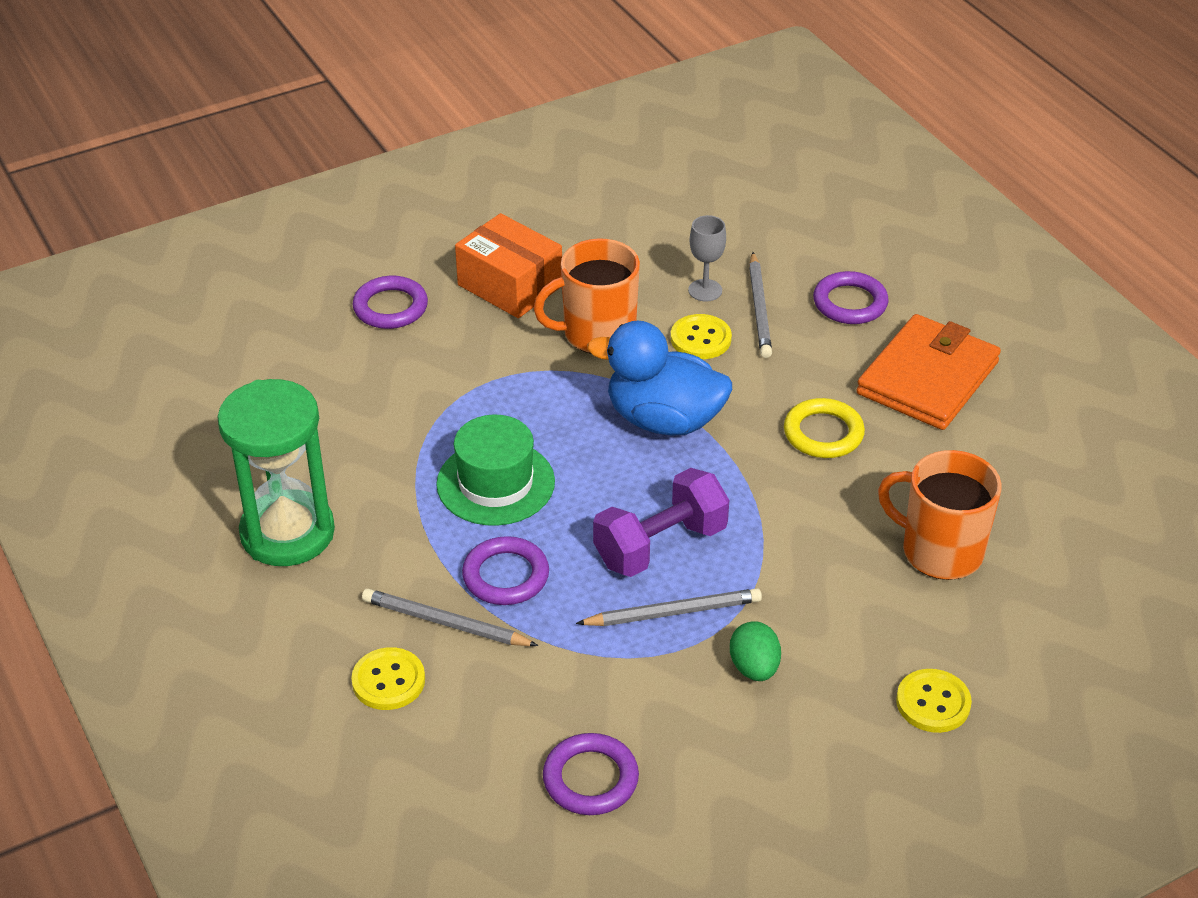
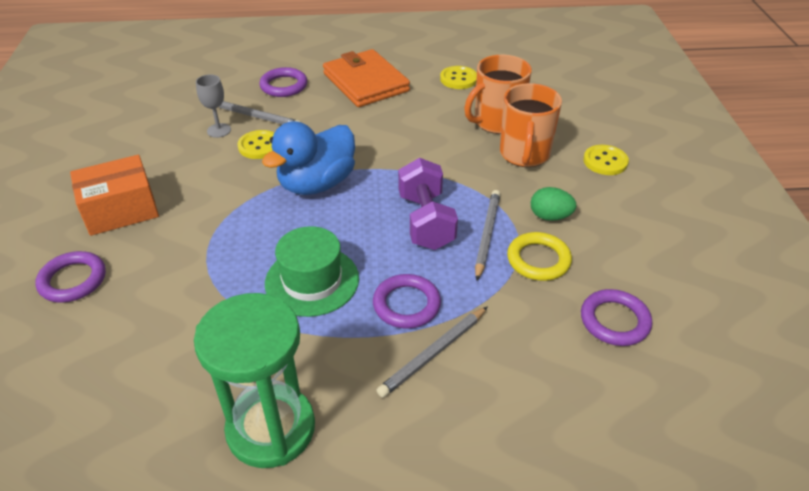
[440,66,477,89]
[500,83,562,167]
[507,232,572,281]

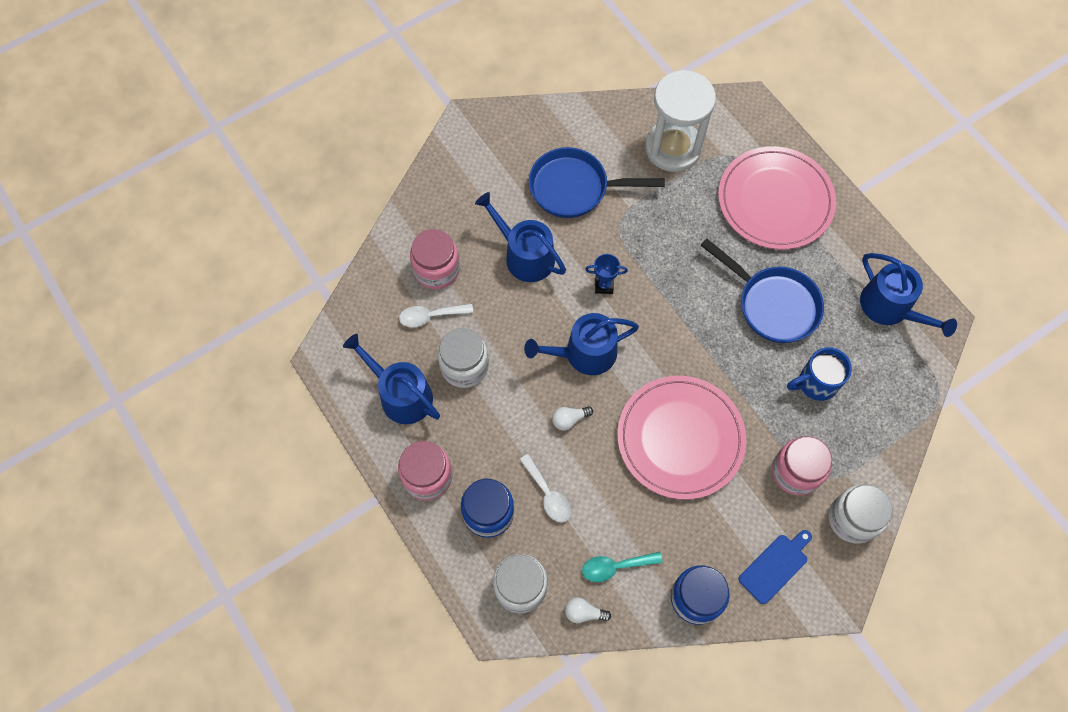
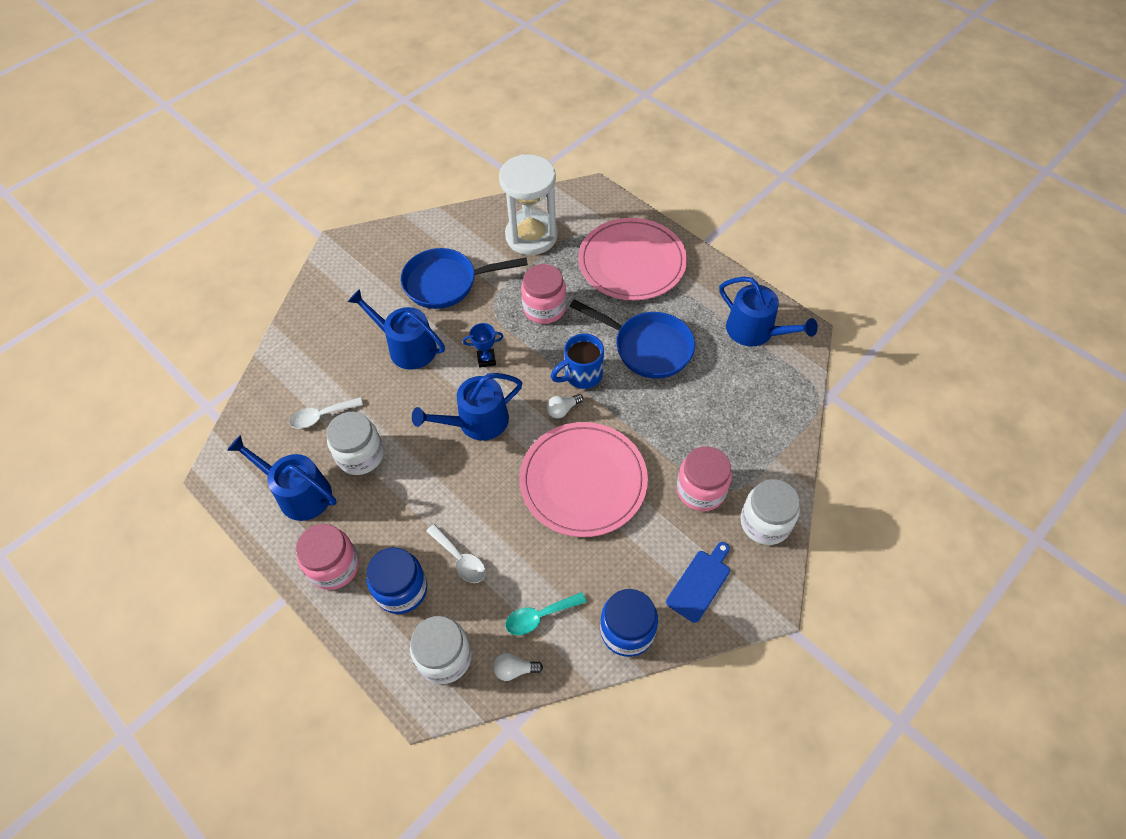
[521,264,566,324]
[546,394,583,418]
[551,334,604,389]

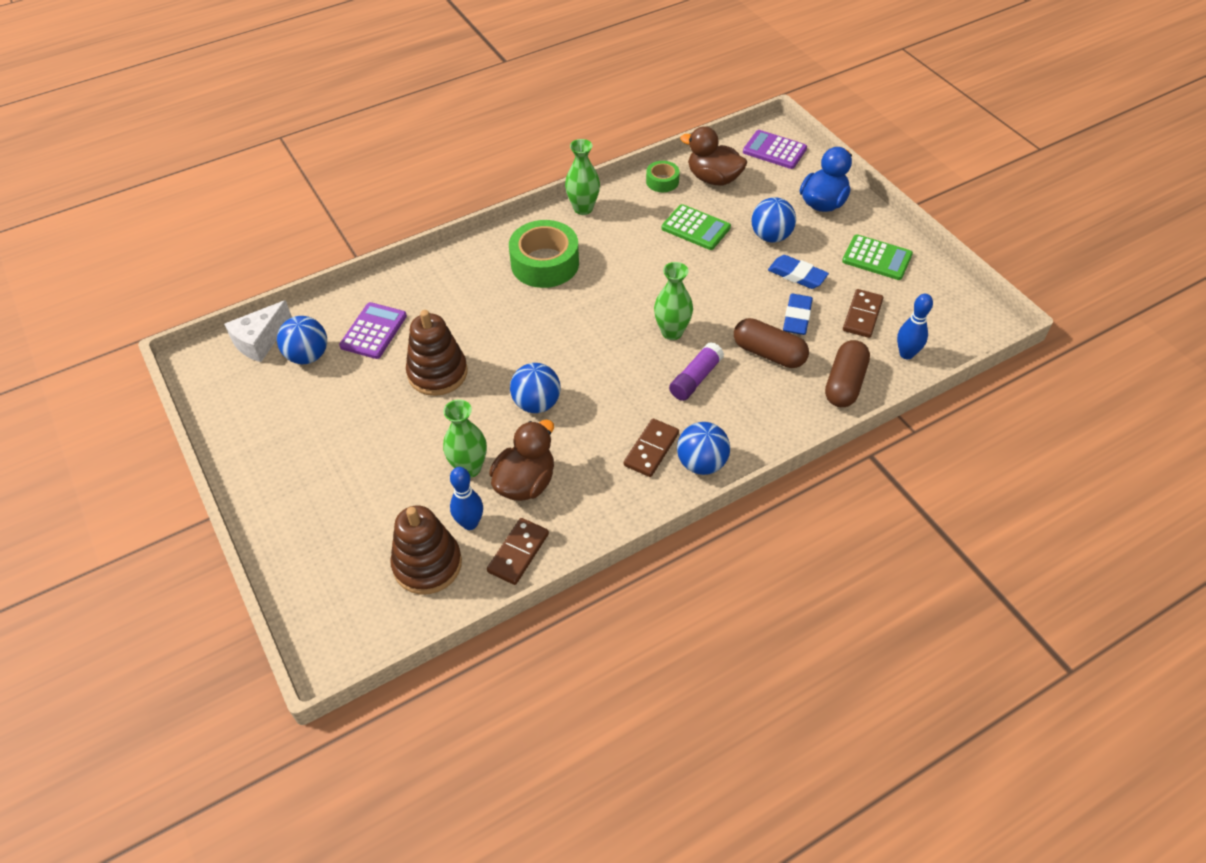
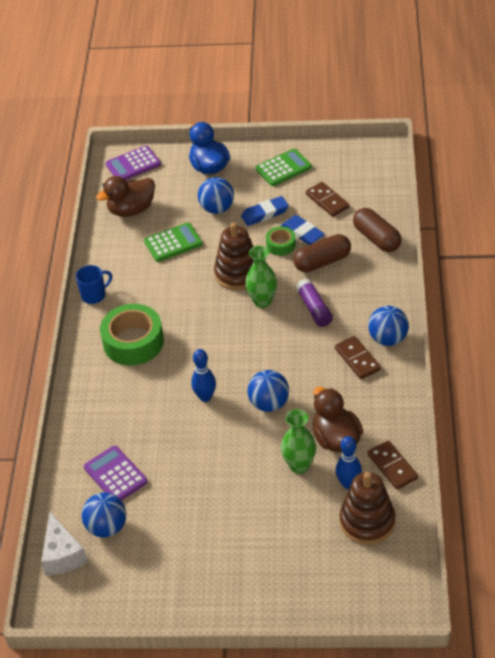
[76,265,112,304]
[191,349,216,402]
[214,222,254,290]
[266,226,296,256]

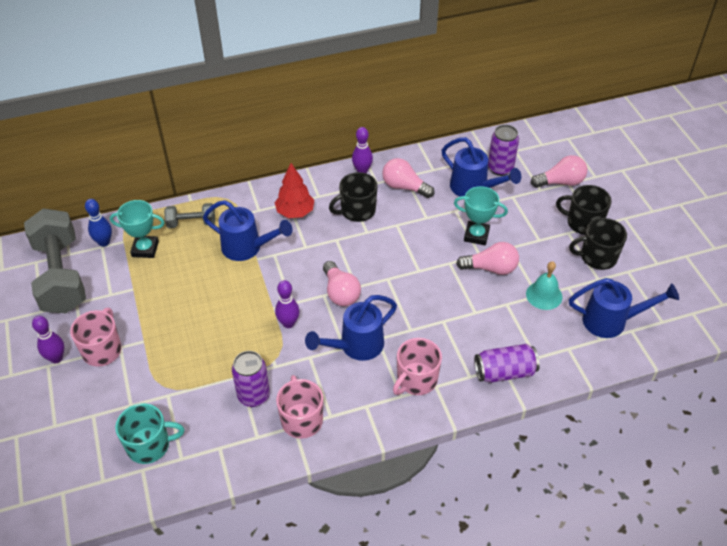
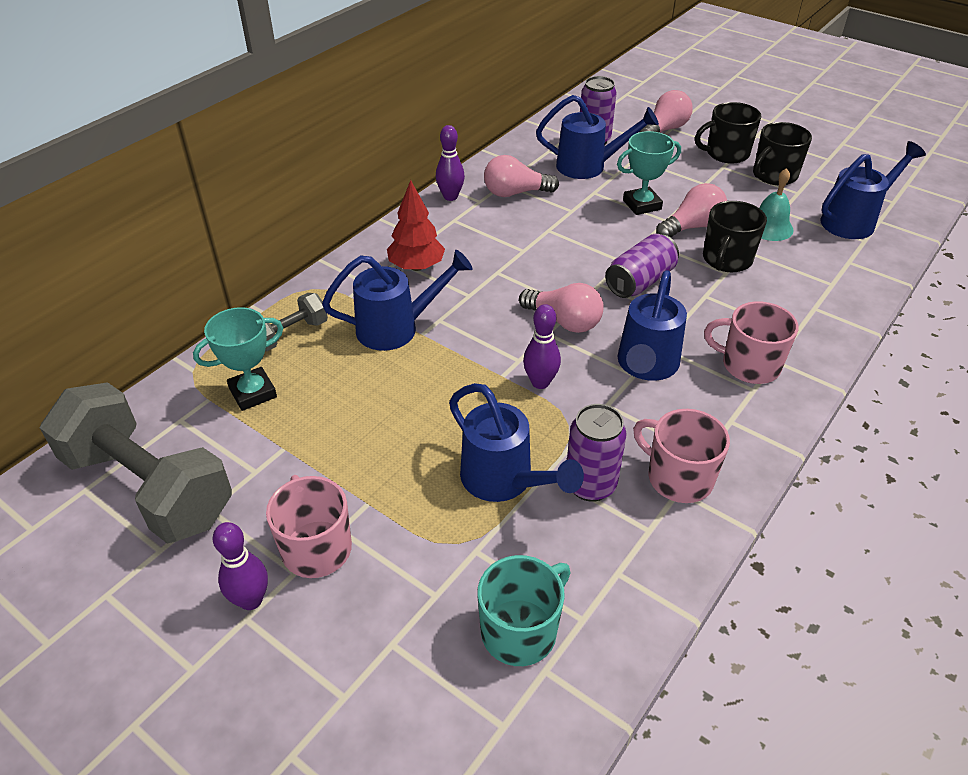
[449,383,584,502]
[605,234,679,298]
[703,201,767,272]
[704,301,799,384]
[85,199,112,247] (first image)

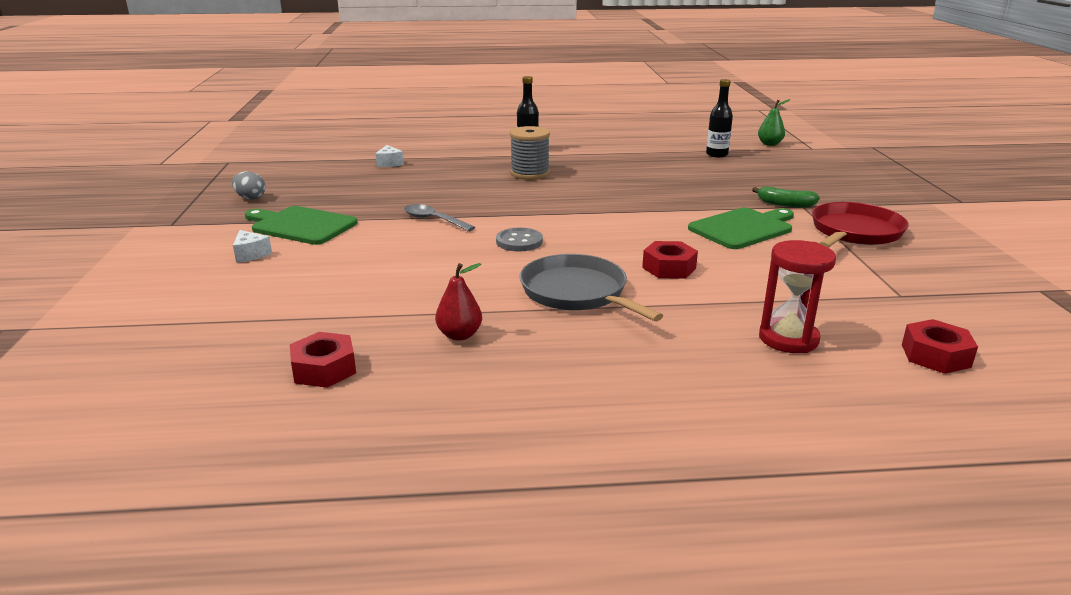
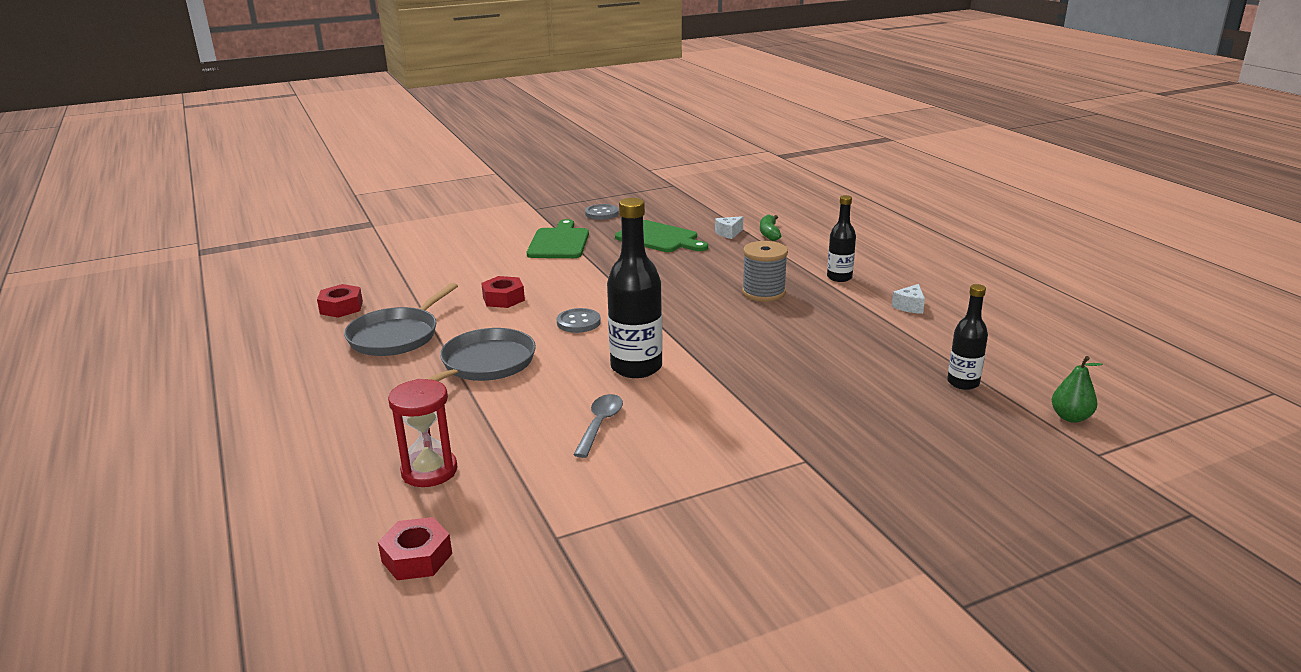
[344,283,458,356]
[481,276,525,308]
[573,394,623,458]
[585,204,619,220]
[607,198,663,378]
[615,220,708,252]
[760,214,781,241]
[892,284,925,314]
[812,202,908,248] (first image)

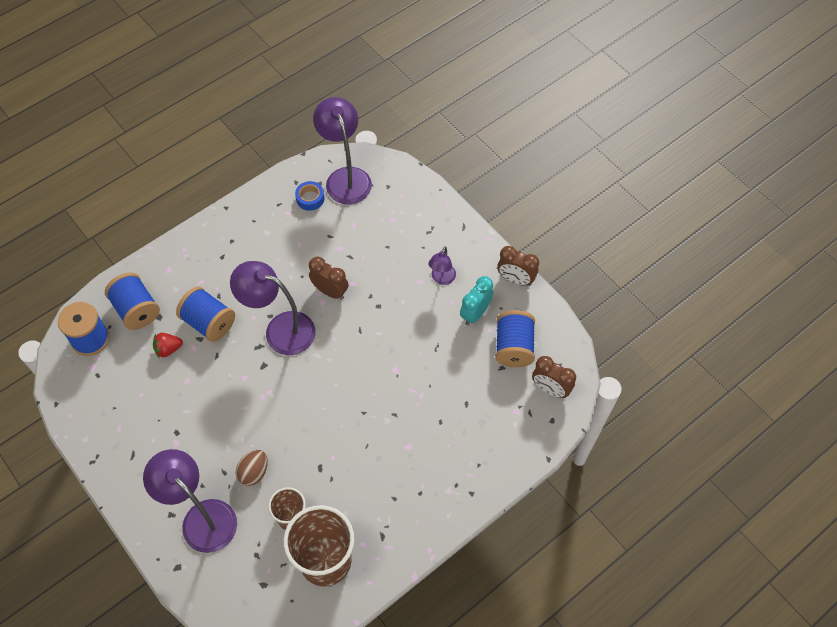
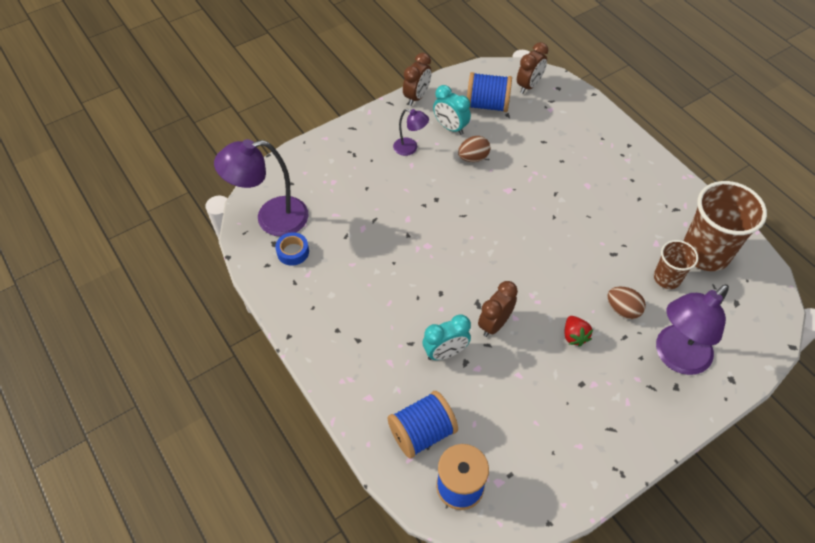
[423,314,471,360]
[458,136,490,162]
[478,281,518,337]
[565,316,593,347]
[230,261,316,355] (first image)

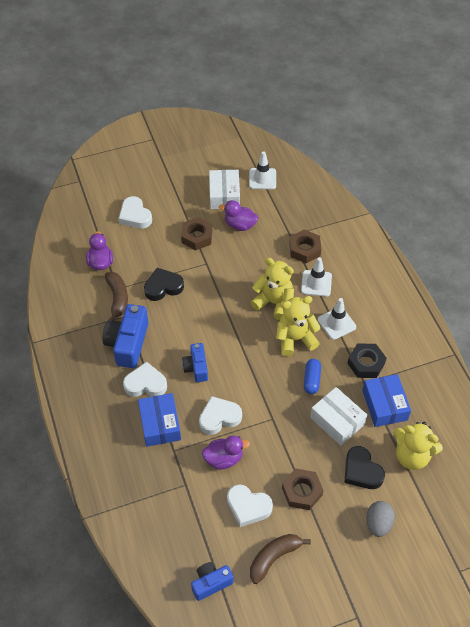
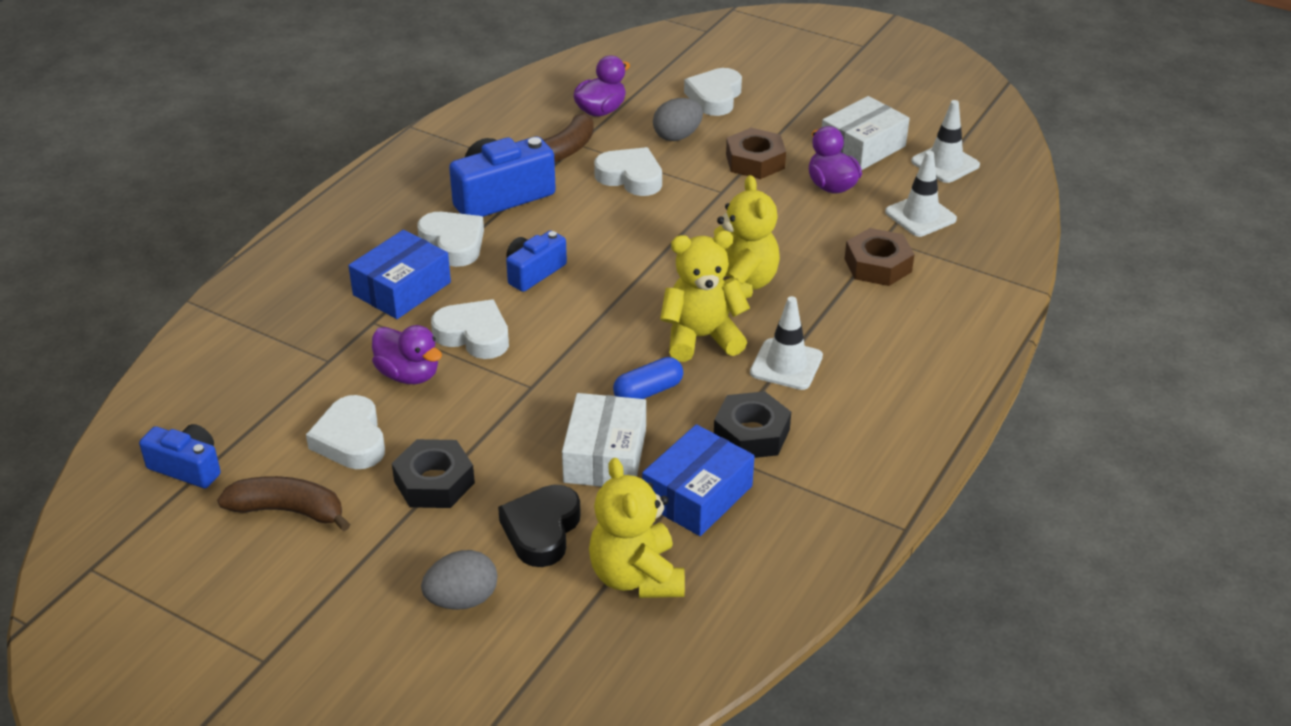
[392,439,475,508]
[594,147,662,196]
[653,98,703,141]
[660,231,750,362]
[885,151,957,237]

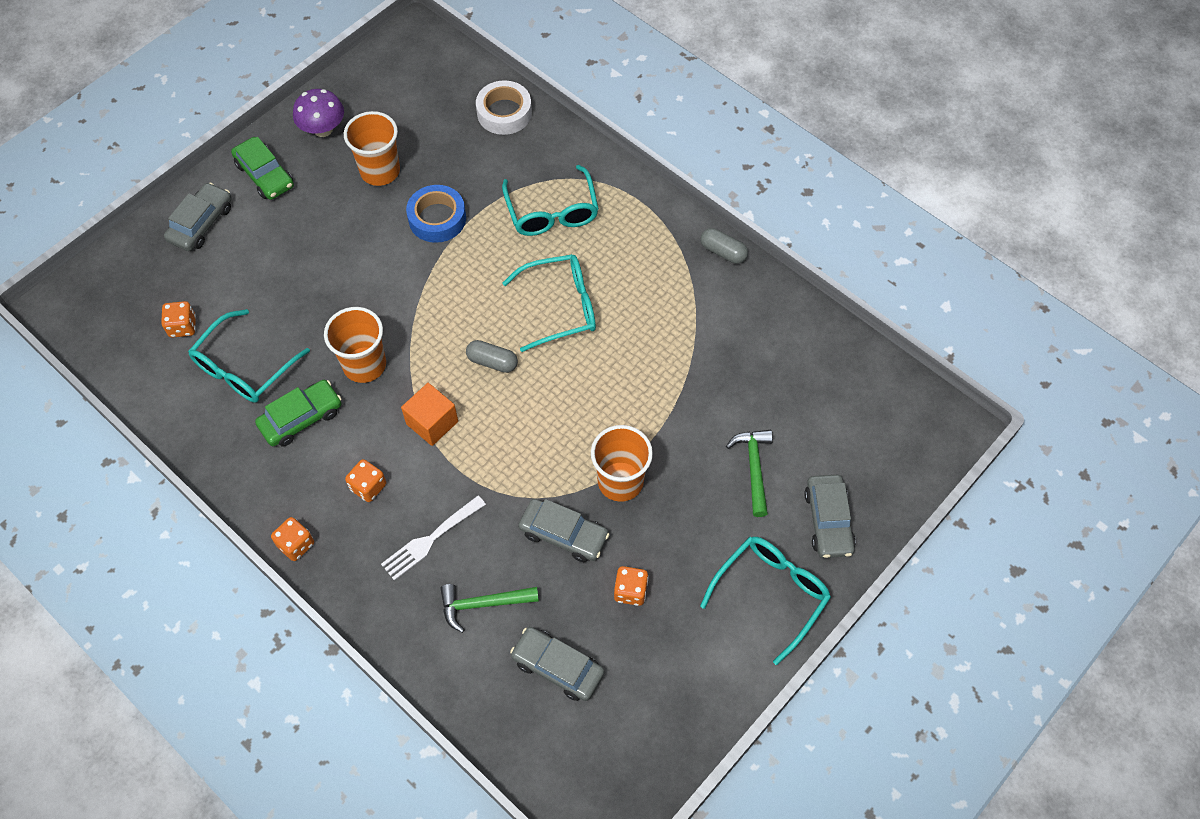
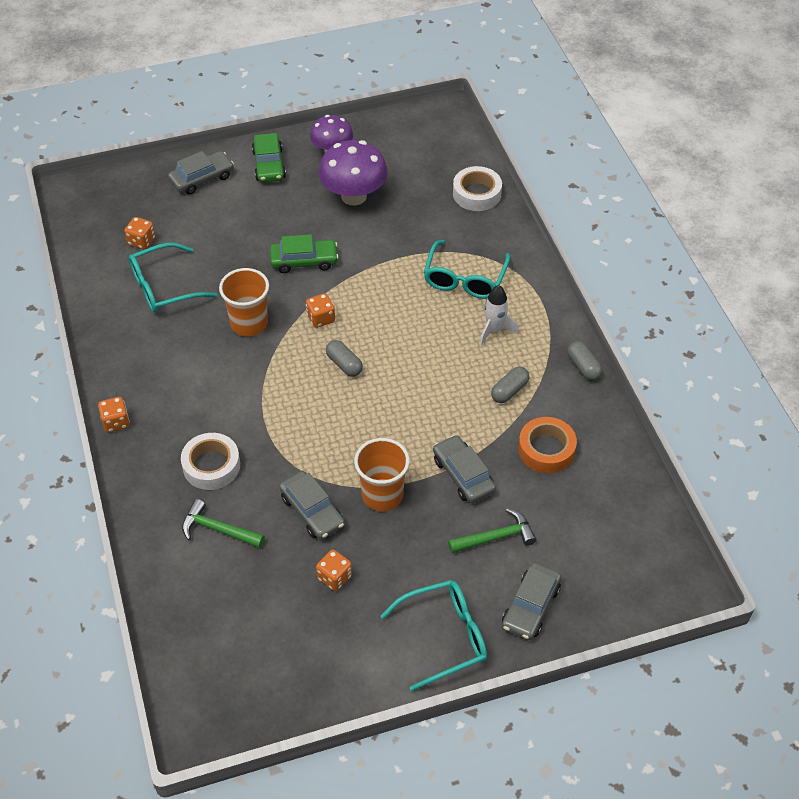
[181,433,240,490]
[270,234,339,273]
[306,293,335,328]
[319,140,388,205]
[433,435,496,503]
[448,508,536,553]
[480,285,519,345]
[491,366,530,403]
[518,417,577,473]
[401,383,458,446] (first image)
[406,185,466,243] (first image)
[503,254,596,352] (first image)

